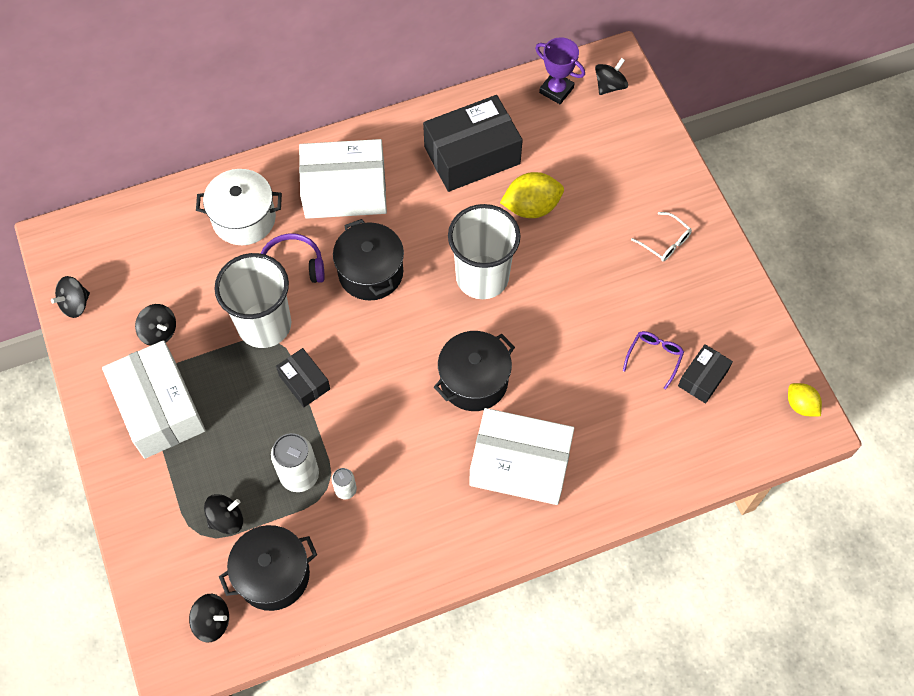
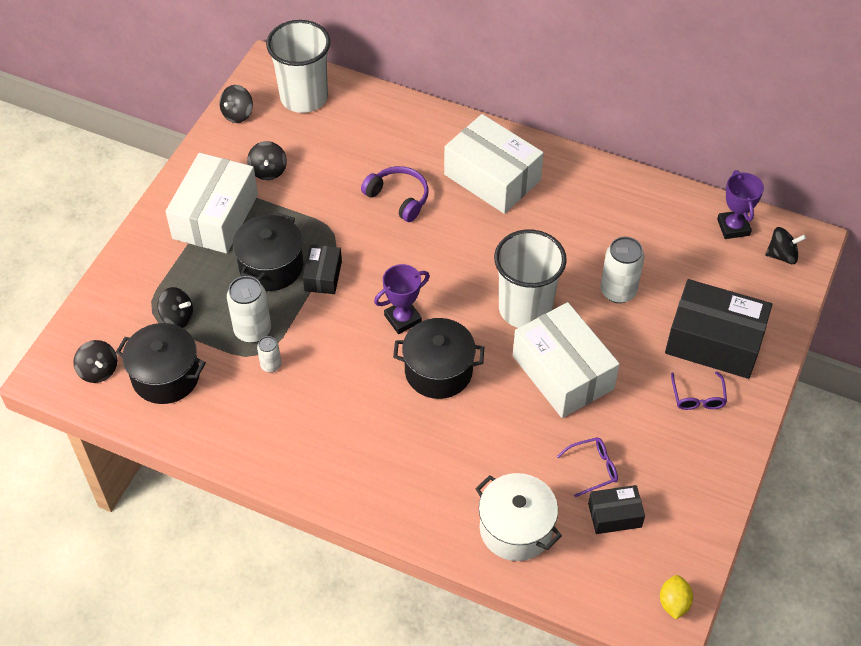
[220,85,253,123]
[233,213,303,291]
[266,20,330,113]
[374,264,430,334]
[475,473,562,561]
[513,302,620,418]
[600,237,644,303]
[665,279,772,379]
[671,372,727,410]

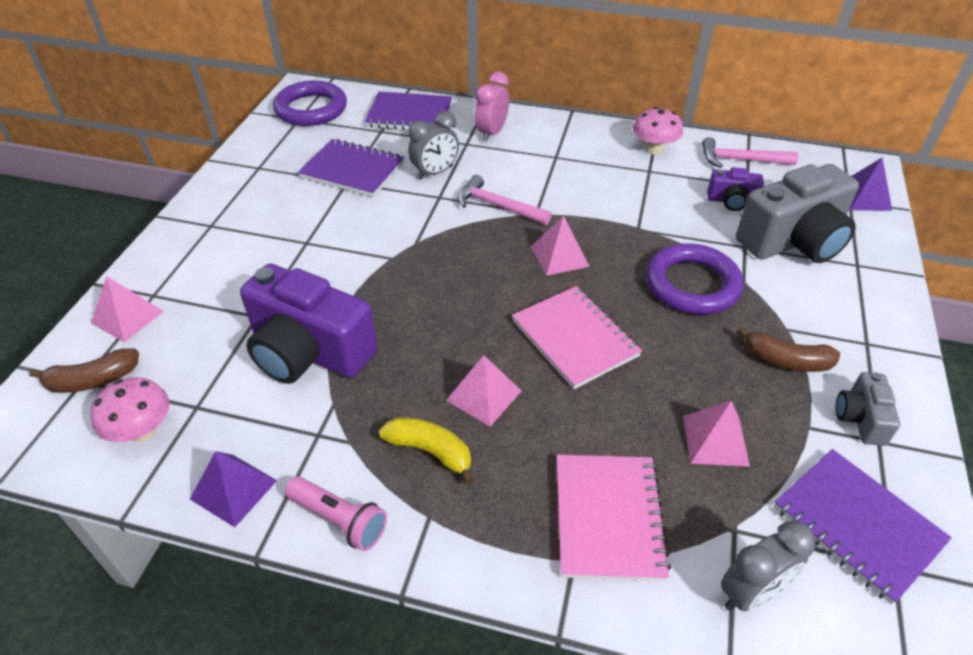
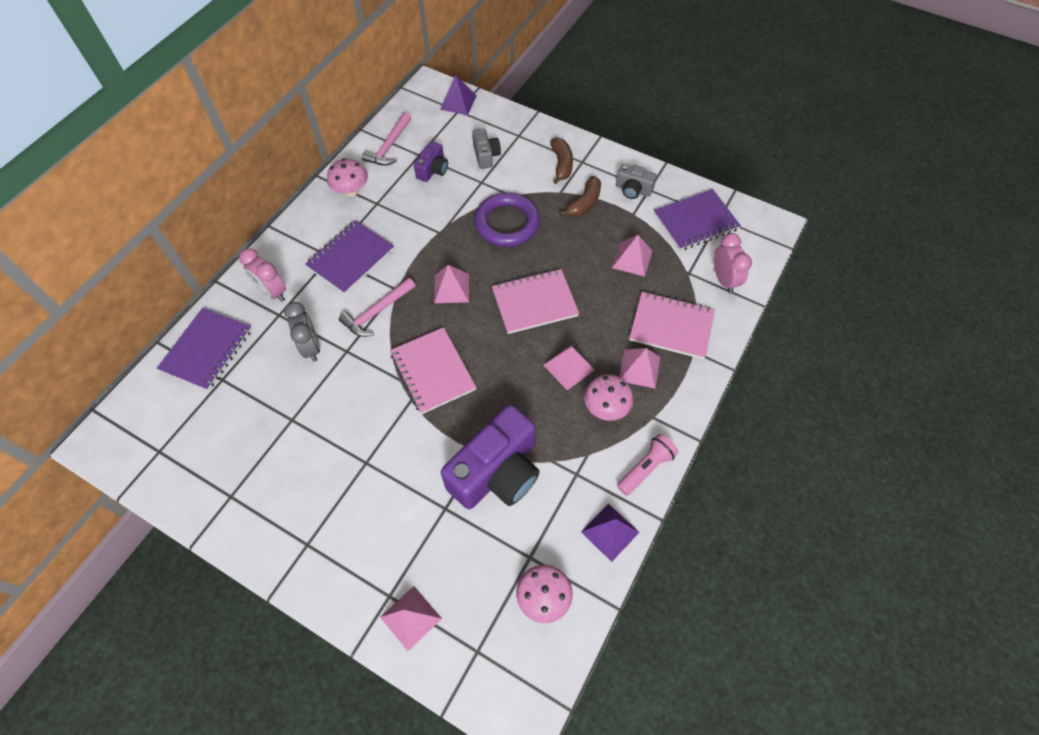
[305,220,394,294]
[390,327,477,414]
[472,128,501,169]
[551,137,573,184]
[584,374,633,421]
[619,348,660,388]
[714,233,752,293]
[273,80,347,126] (first image)

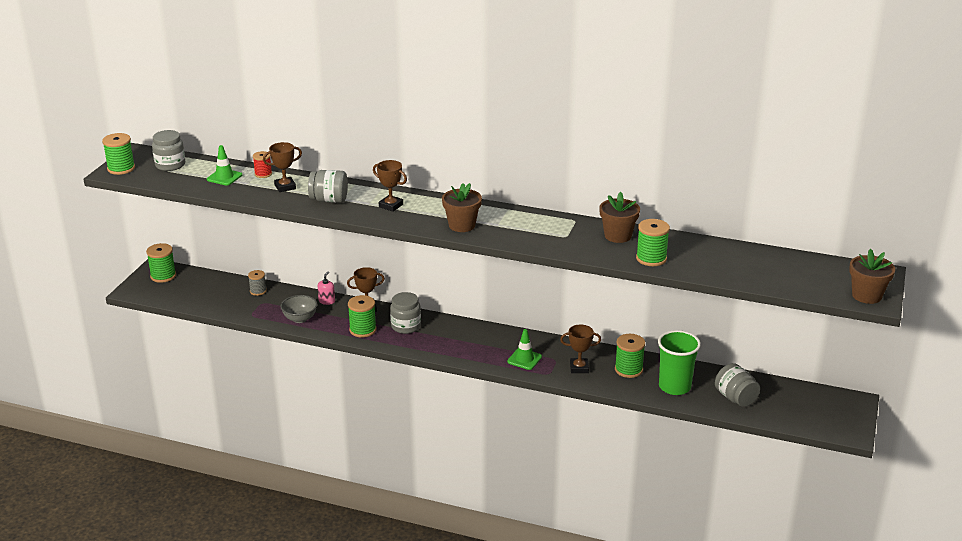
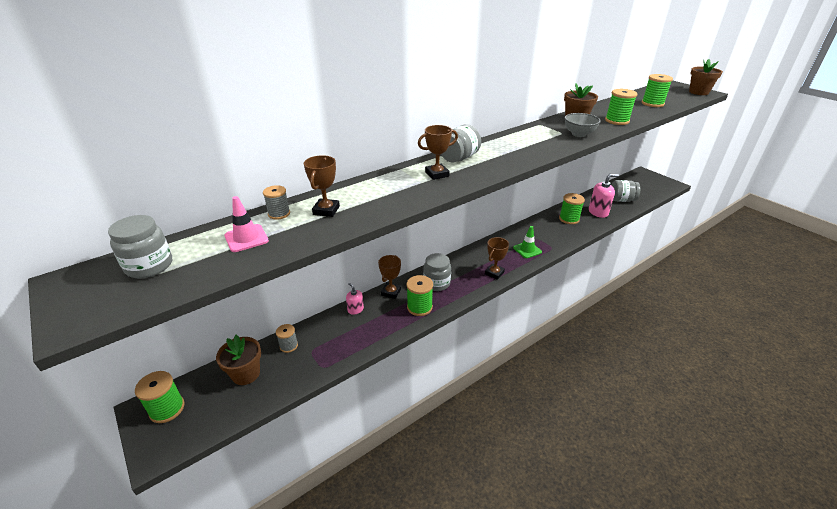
[216,335,261,385]
[224,196,269,252]
[263,185,290,220]
[441,124,481,163]
[485,237,509,280]
[565,113,601,137]
[589,174,619,218]
[642,74,673,107]

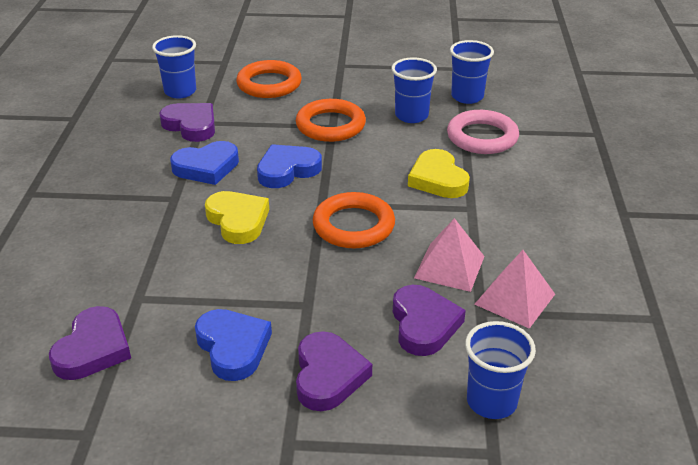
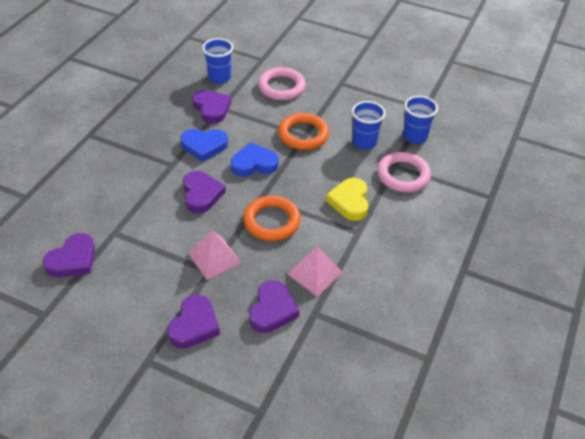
[183,171,226,213]
[188,231,241,280]
[258,67,306,100]
[195,309,272,381] (first image)
[465,321,536,419] (first image)

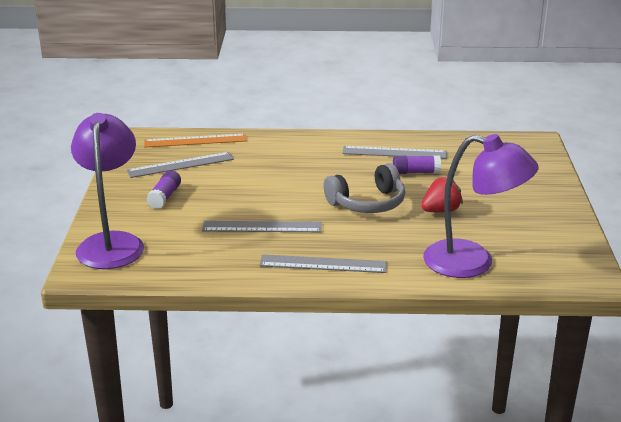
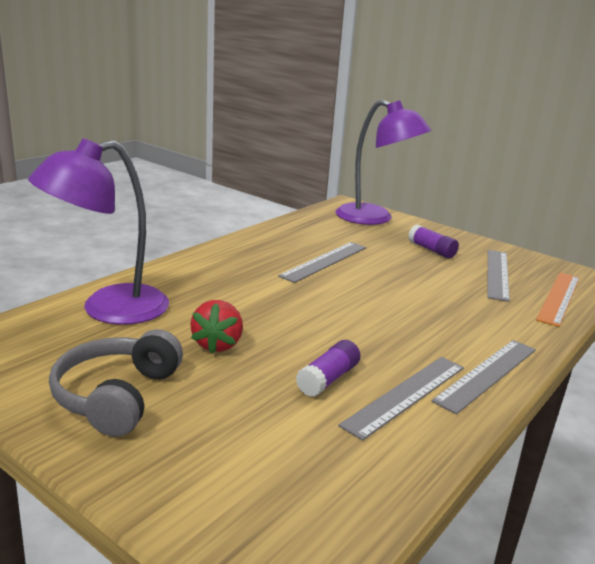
[49,329,183,437]
[432,340,536,414]

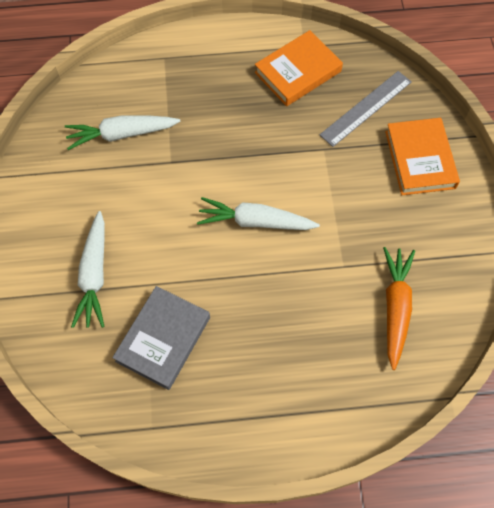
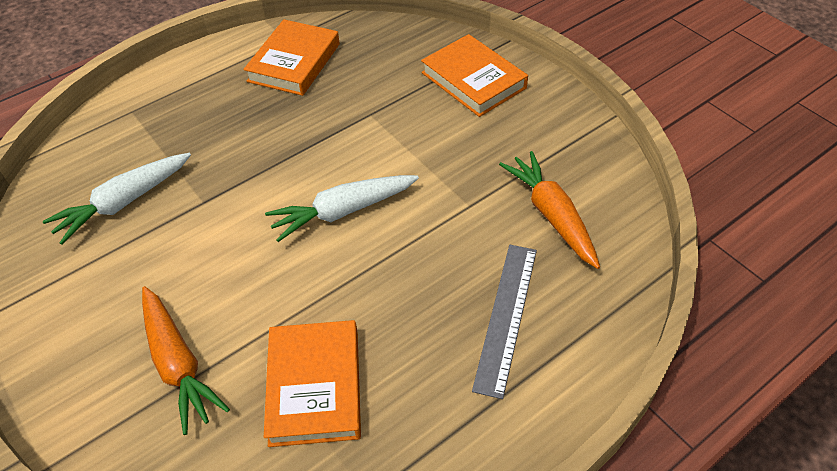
[142,286,230,435]
[264,320,361,447]
[472,245,537,399]

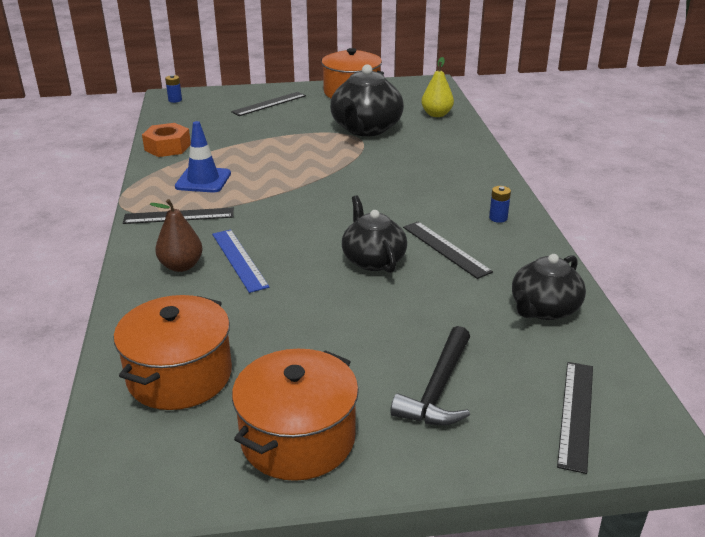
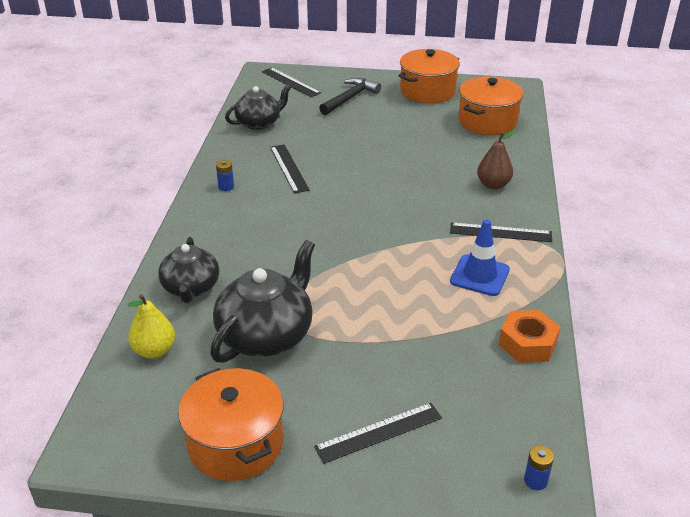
[158,237,219,303]
[262,67,321,97]
[212,229,270,293] (first image)

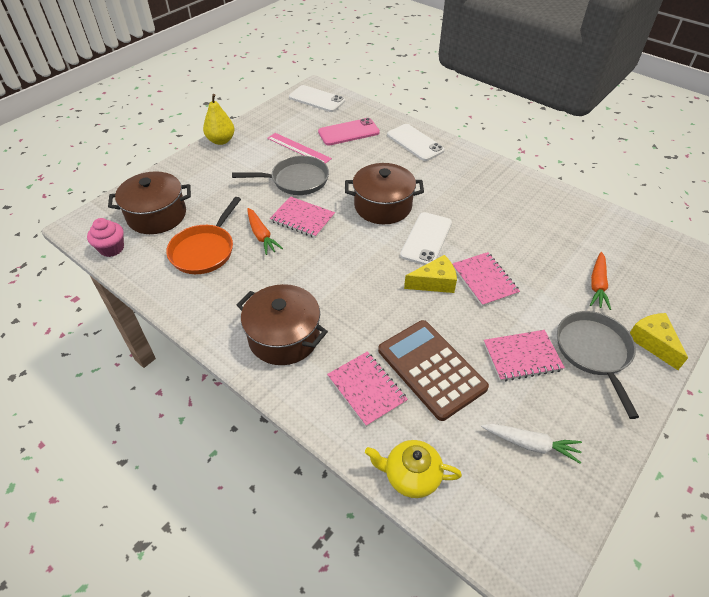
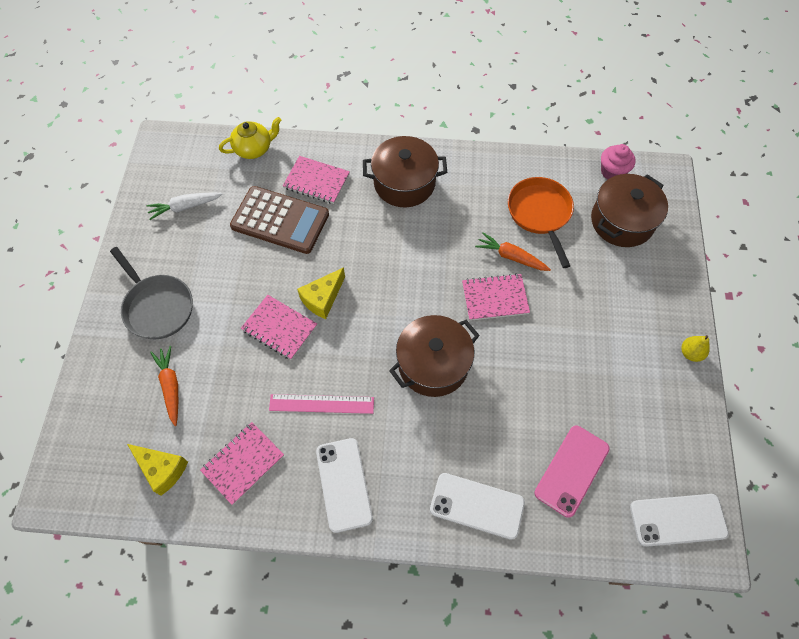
[127,444,188,496]
[200,422,284,505]
[269,394,374,414]
[316,438,373,533]
[681,335,710,362]
[232,156,329,195] (first image)

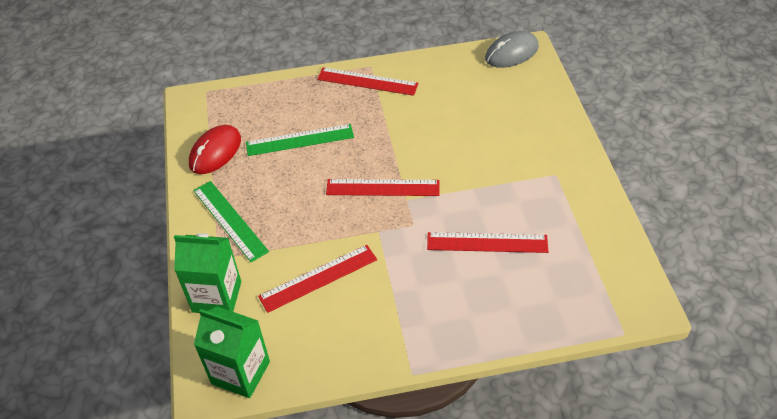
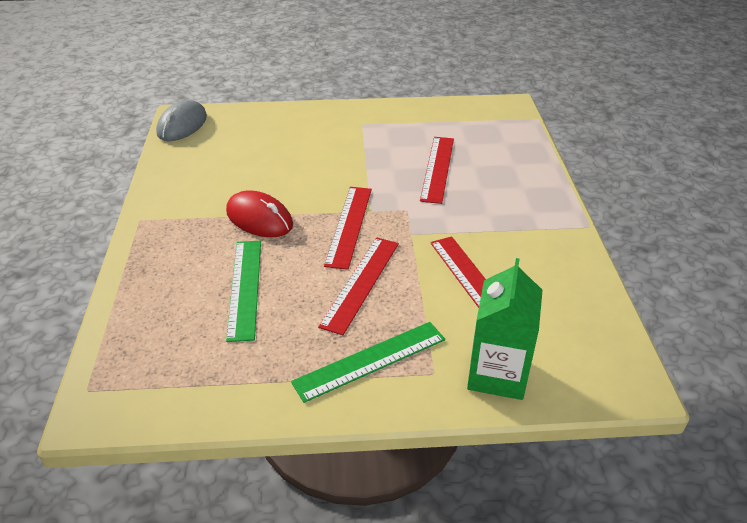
[156,100,207,141]
[226,190,293,237]
[318,237,399,335]
[194,307,270,398] (first image)

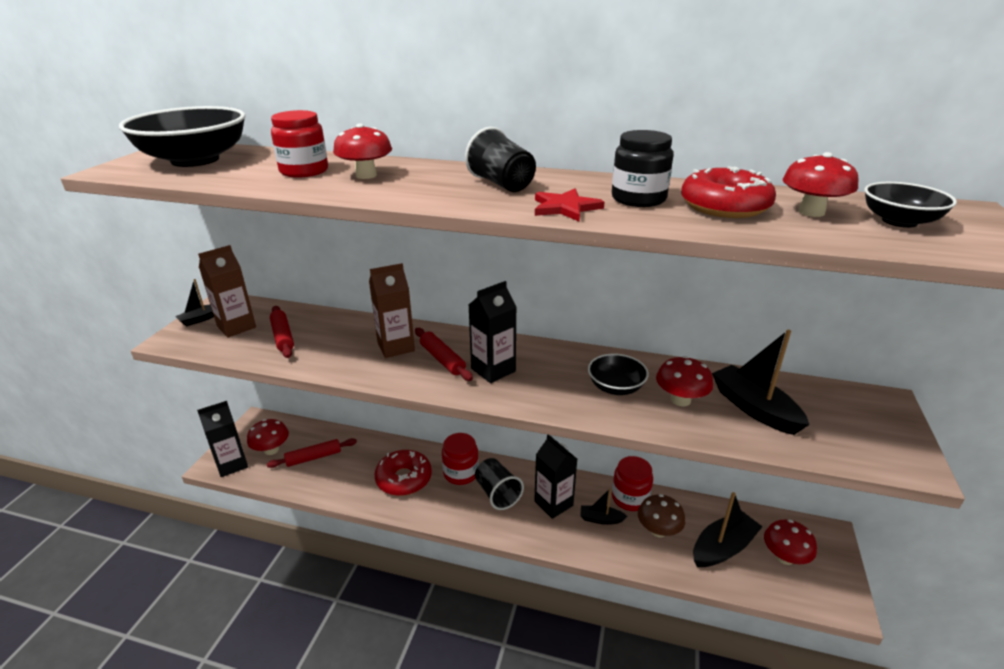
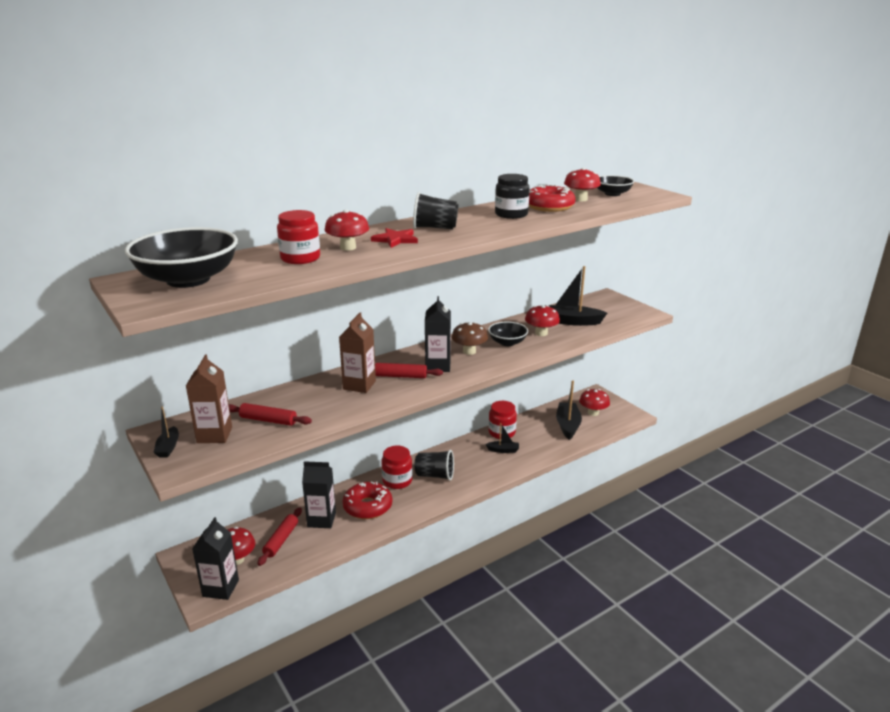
[302,461,336,528]
[371,228,418,248]
[451,322,488,355]
[485,423,519,453]

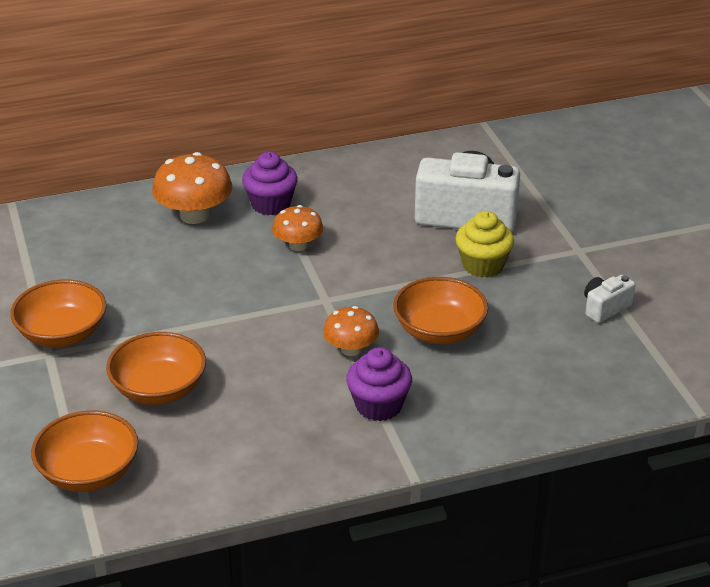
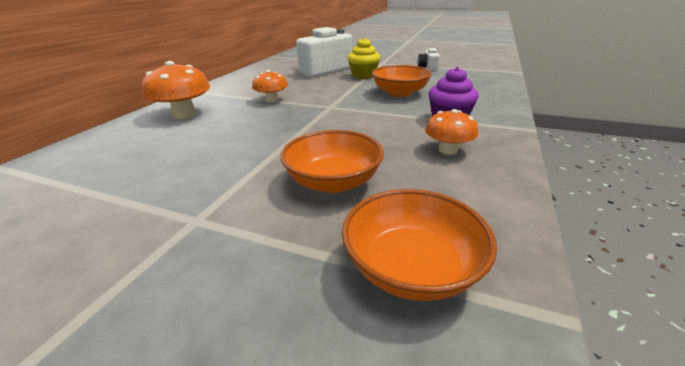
[425,109,478,155]
[10,279,106,347] (first image)
[242,152,298,215] (first image)

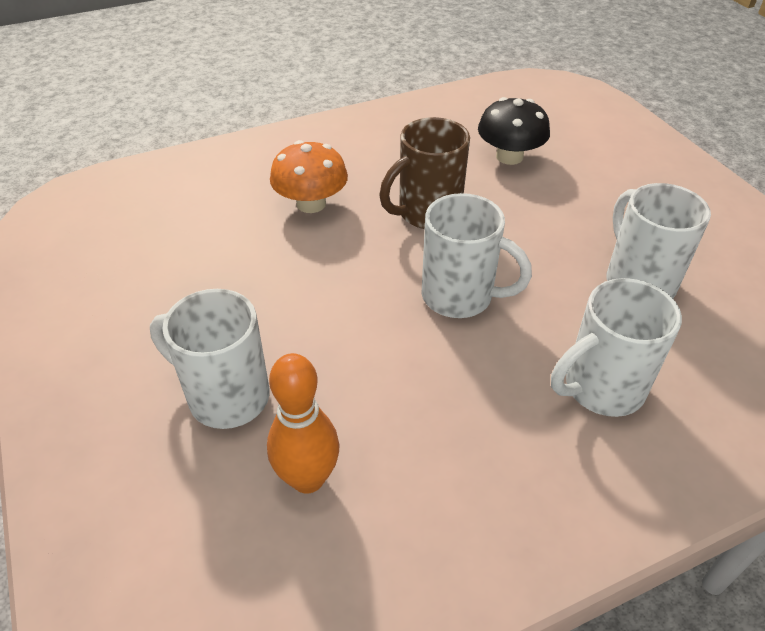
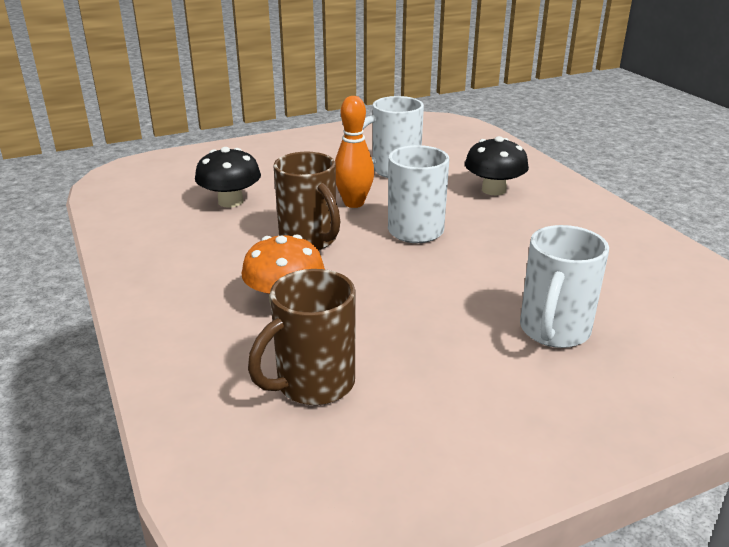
[248,269,355,405]
[335,96,374,208]
[465,136,529,196]

